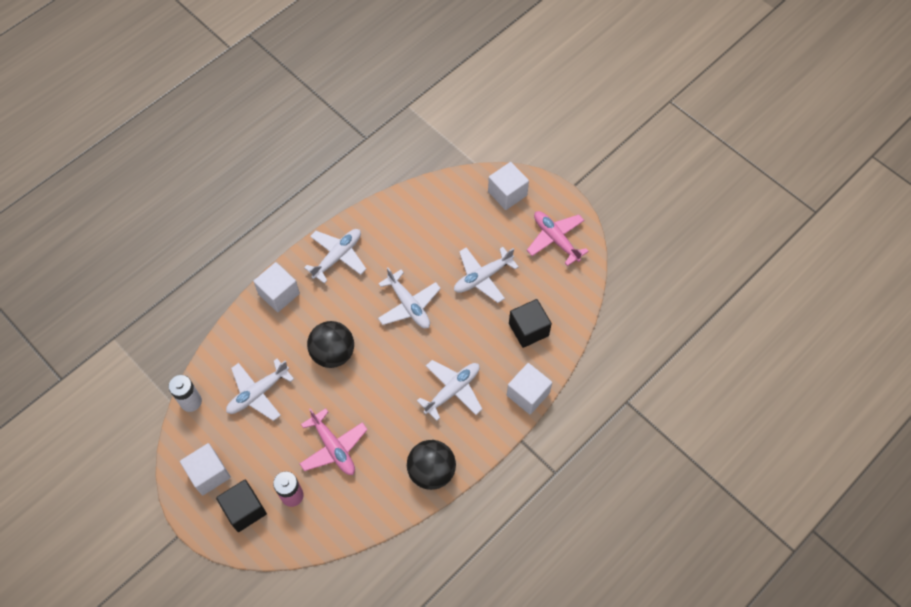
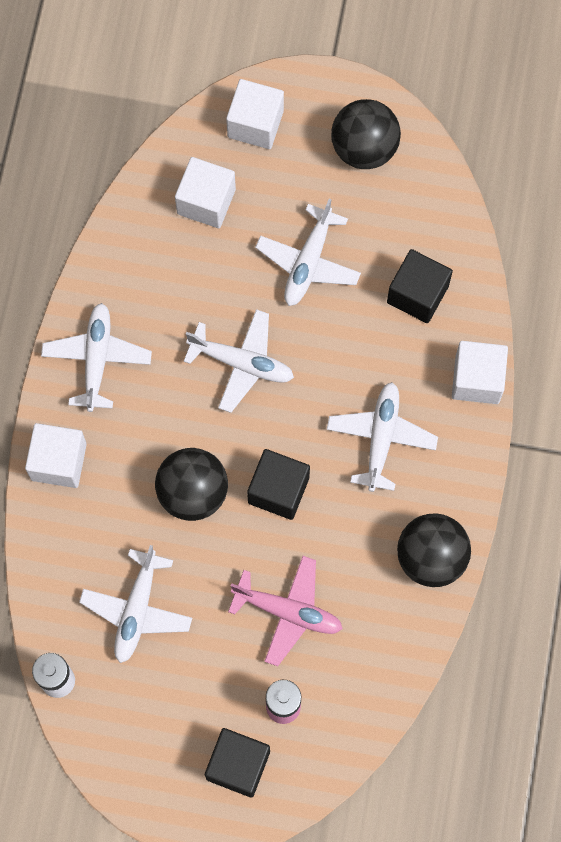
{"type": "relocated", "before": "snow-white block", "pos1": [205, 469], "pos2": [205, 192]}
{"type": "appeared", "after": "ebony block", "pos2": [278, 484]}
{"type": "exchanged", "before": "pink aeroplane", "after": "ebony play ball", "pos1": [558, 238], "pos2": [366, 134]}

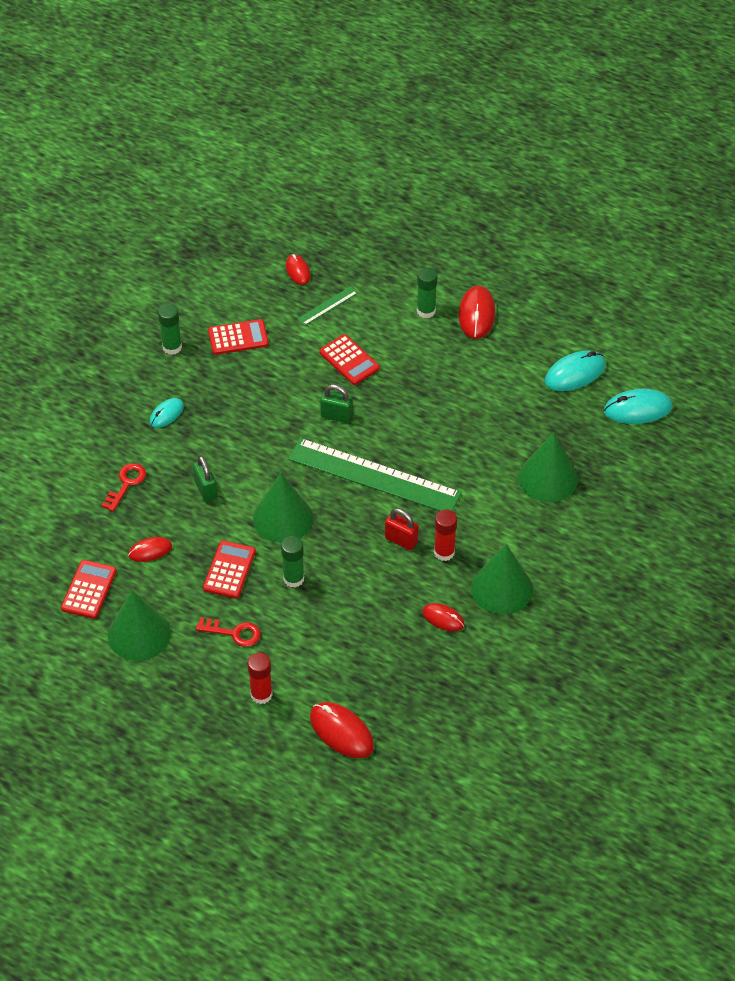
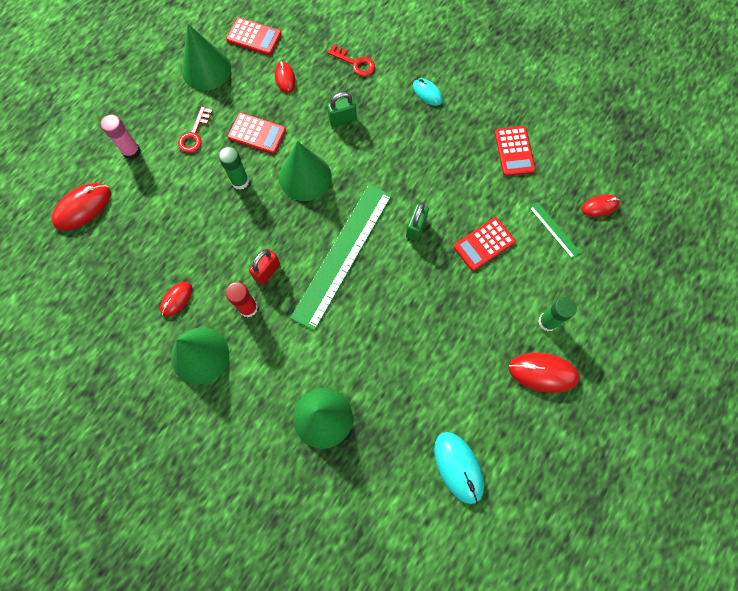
{"type": "colour", "before": "red glue stick", "after": "pink glue stick", "pos1": [260, 678], "pos2": [121, 136]}
{"type": "missing", "before": "green glue stick", "pos1": [170, 329]}
{"type": "missing", "before": "teal mouse", "pos1": [638, 406]}

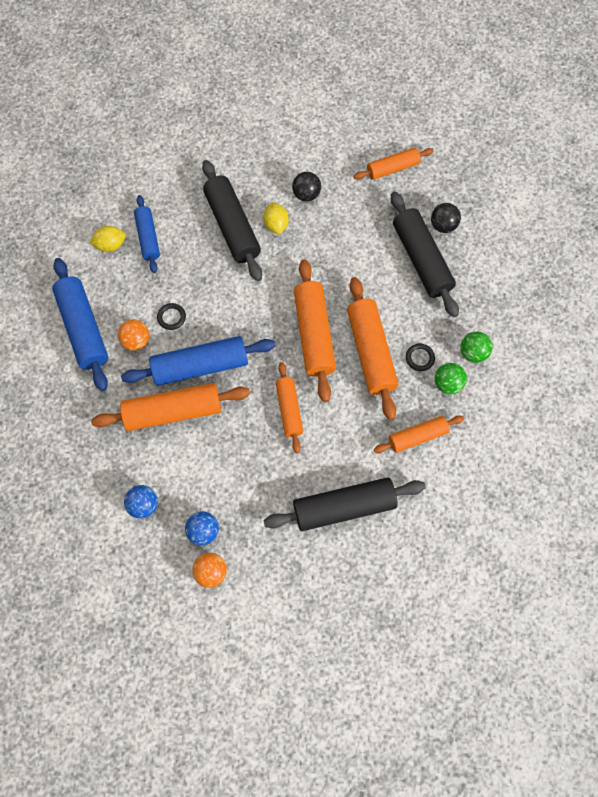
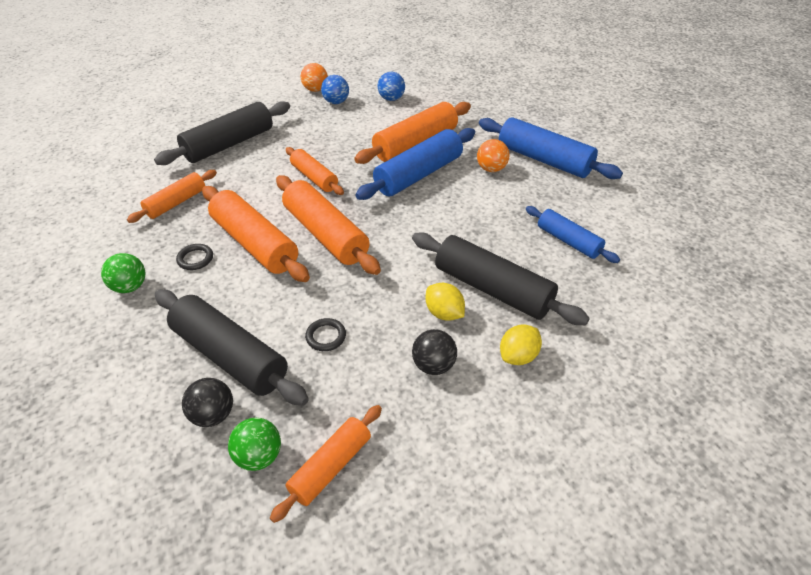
{"type": "relocated", "before": "green play ball", "pos1": [451, 379], "pos2": [254, 444]}
{"type": "relocated", "before": "ebony hoop", "pos1": [171, 316], "pos2": [325, 334]}
{"type": "relocated", "before": "yellow citrus fruit", "pos1": [108, 239], "pos2": [521, 345]}

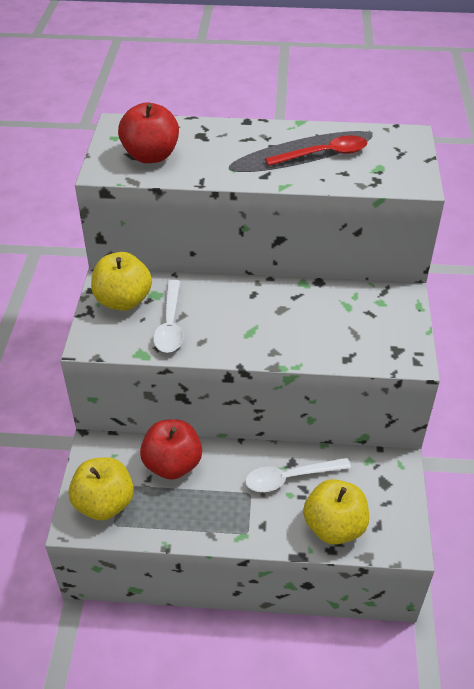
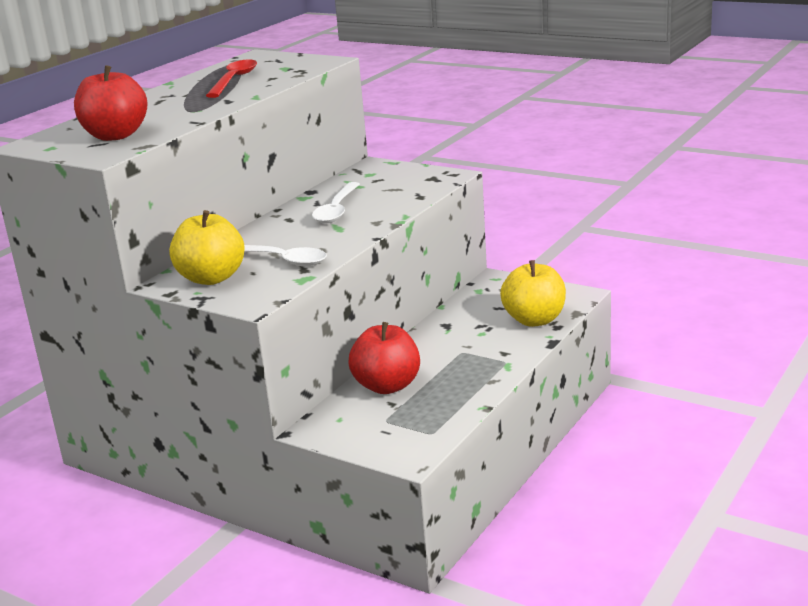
{"type": "relocated", "before": "snow-white spoon", "pos1": [298, 475], "pos2": [336, 202]}
{"type": "missing", "before": "yellow toy apple", "pos1": [101, 488]}

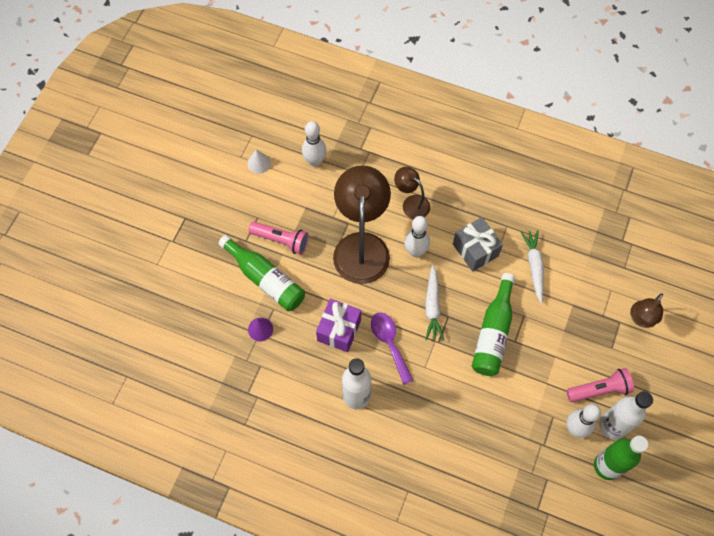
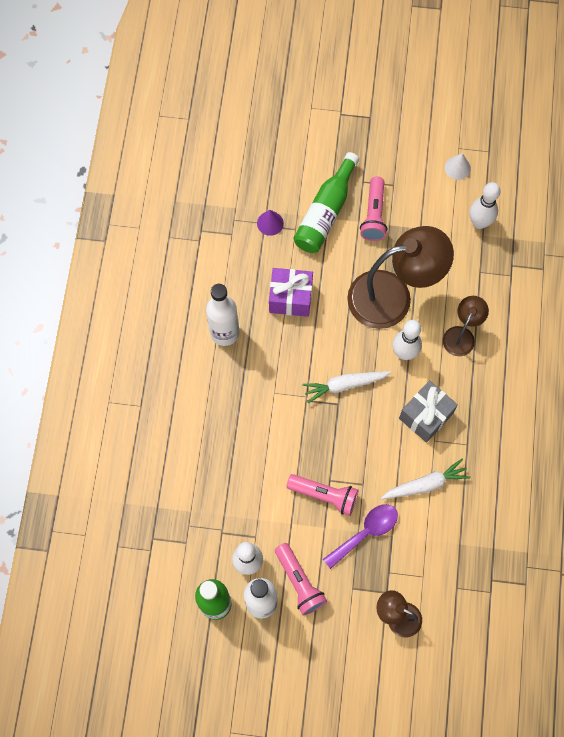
{"type": "appeared", "after": "pink pocket torch", "pos2": [322, 495]}
{"type": "relocated", "before": "purple spoon", "pos1": [392, 348], "pos2": [360, 536]}
{"type": "missing", "before": "green drink bottle", "pos1": [493, 324]}

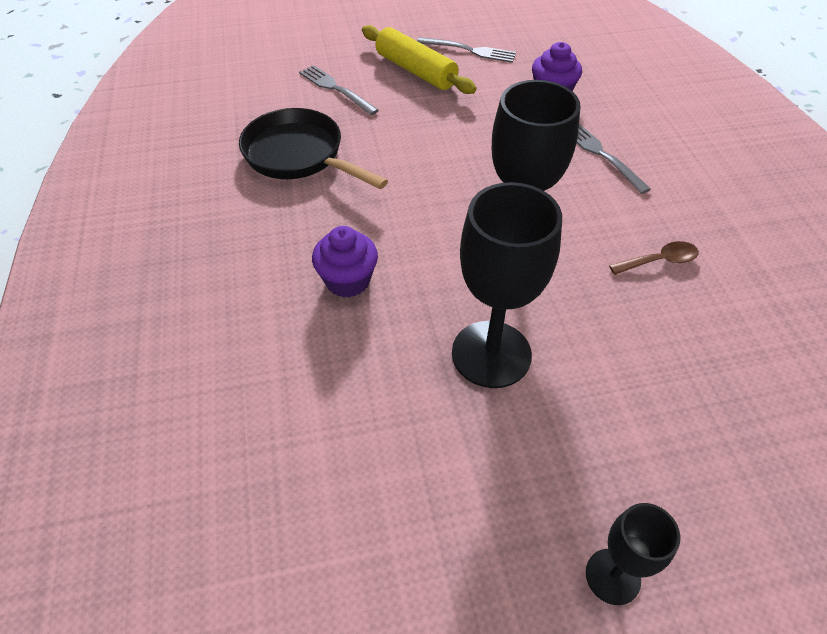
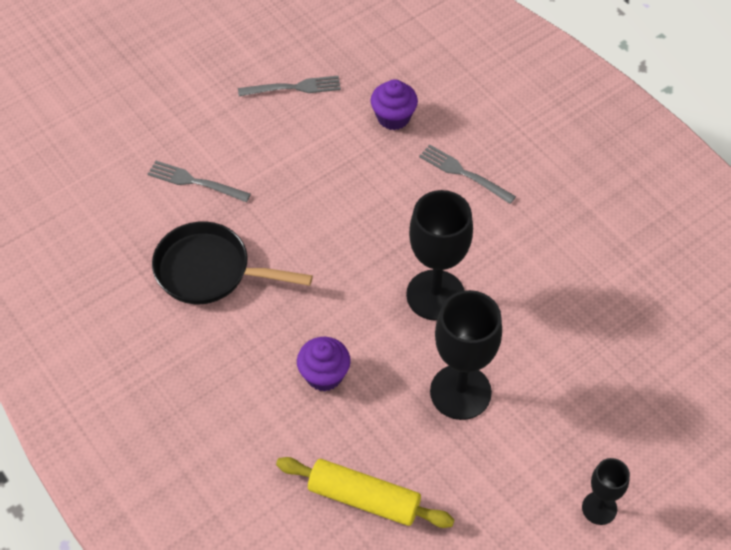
{"type": "relocated", "before": "yellow dough roller", "pos1": [419, 59], "pos2": [365, 492]}
{"type": "missing", "before": "russet spoon", "pos1": [654, 258]}

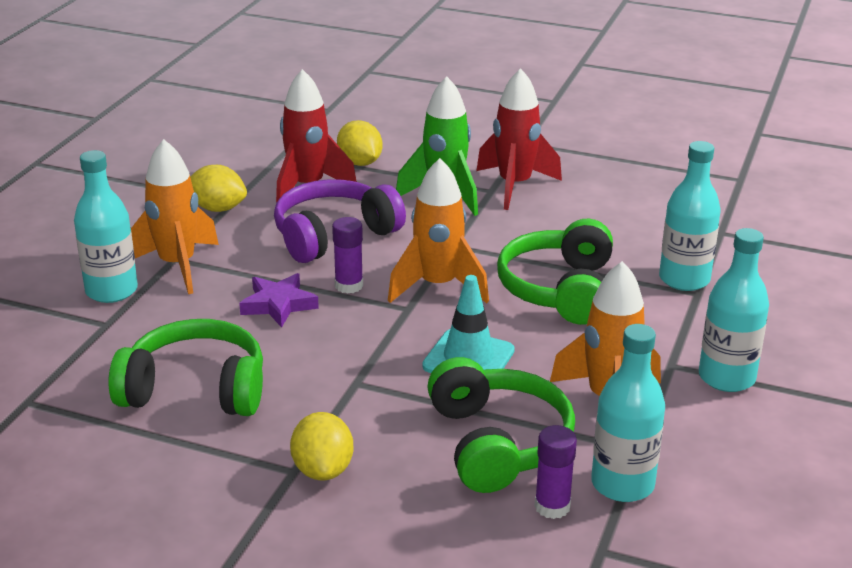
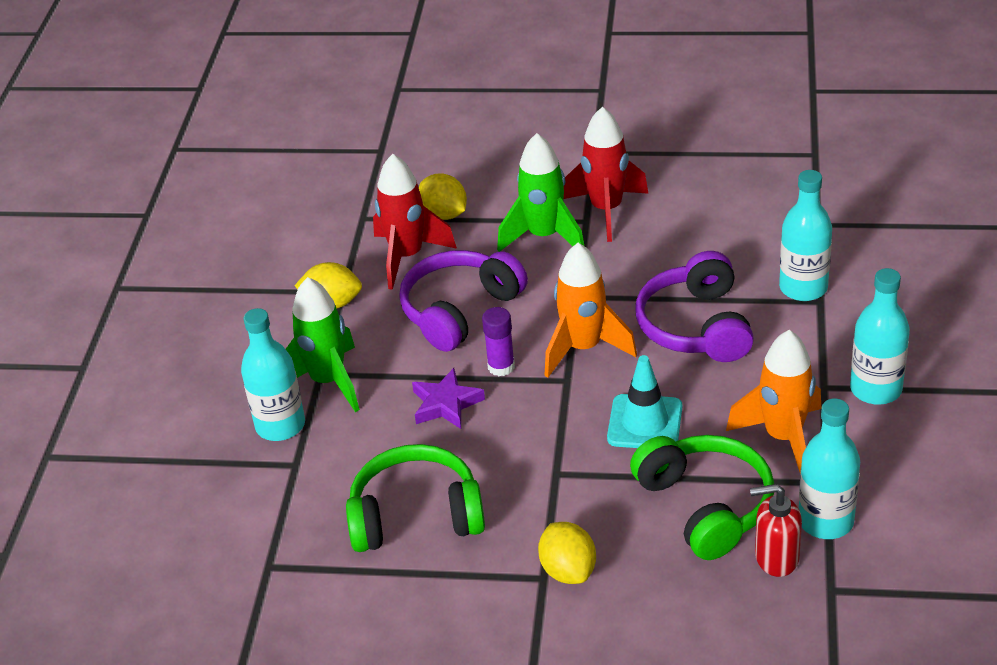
{"type": "colour", "before": "orange spaceship", "after": "green spaceship", "pos1": [175, 216], "pos2": [323, 344]}
{"type": "colour", "before": "green over-ear headphones", "after": "purple over-ear headphones", "pos1": [555, 272], "pos2": [694, 306]}
{"type": "exchanged", "before": "purple glue stick", "after": "red soap pump", "pos1": [555, 472], "pos2": [776, 530]}

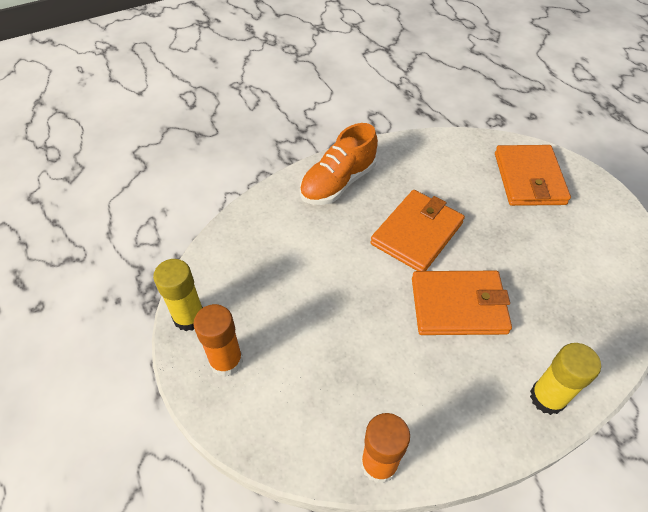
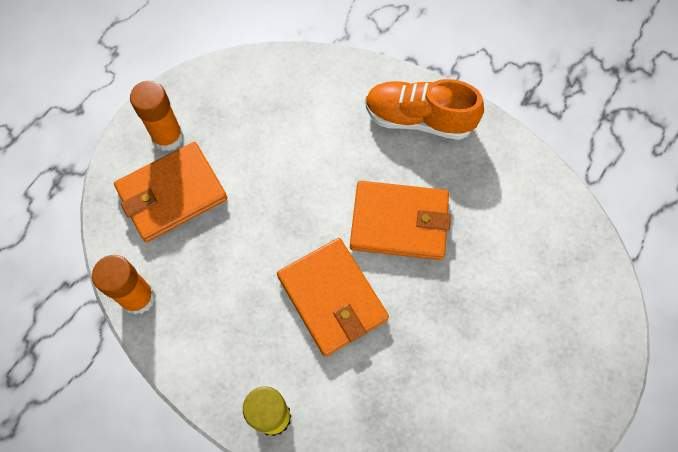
{"type": "relocated", "before": "orange card wallet", "pos1": [533, 175], "pos2": [170, 192]}
{"type": "missing", "before": "yellow glue stick", "pos1": [178, 295]}

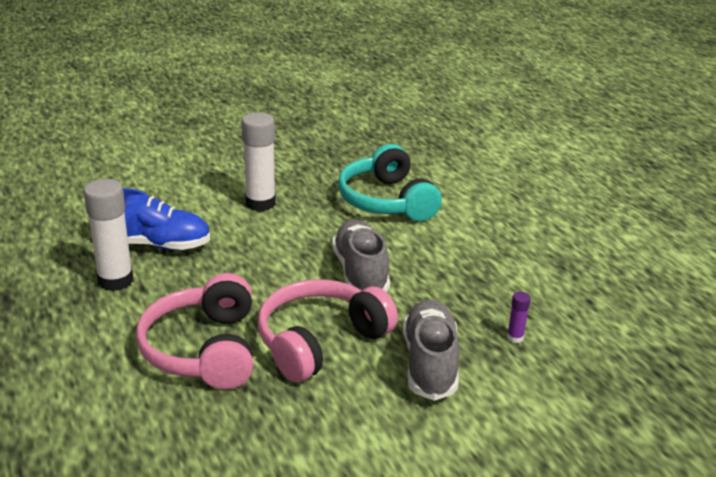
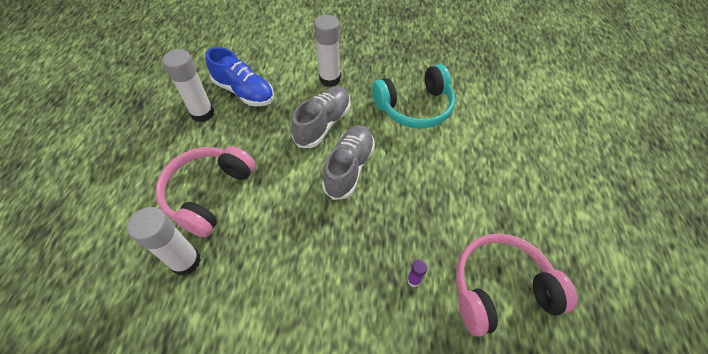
{"type": "appeared", "after": "snow-white glue stick", "pos2": [164, 241]}
{"type": "relocated", "before": "gray shoe", "pos1": [431, 350], "pos2": [321, 117]}
{"type": "spun", "before": "teal over-ear headphones", "pos1": [390, 183], "pos2": [413, 96], "turn": -120}
{"type": "relocated", "before": "pink over-ear headphones", "pos1": [328, 331], "pos2": [517, 285]}

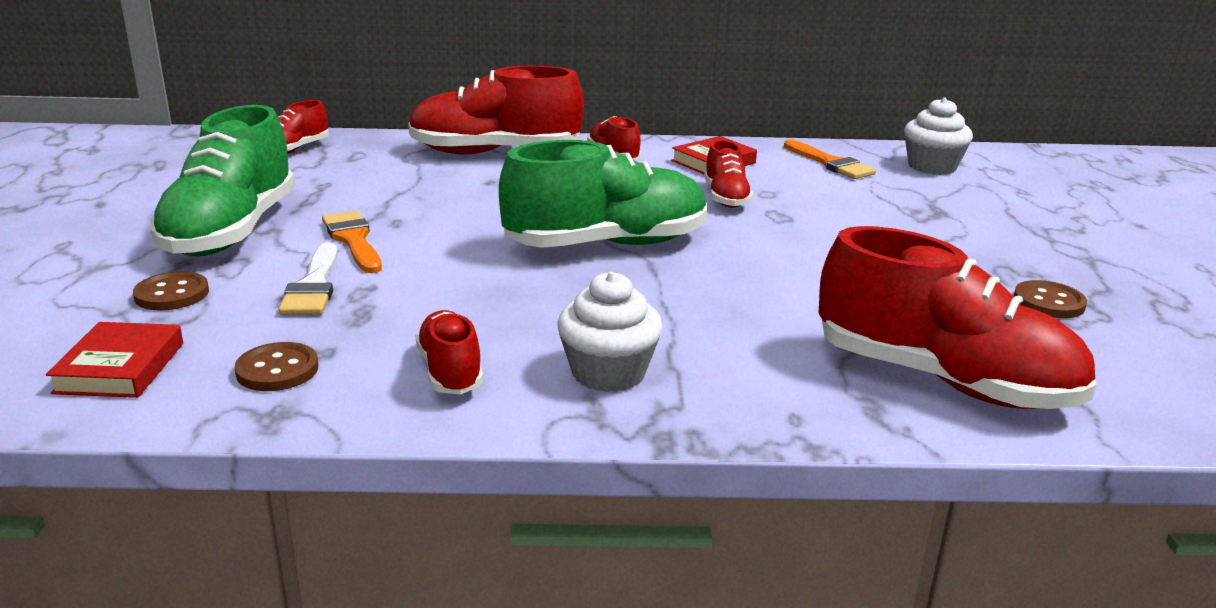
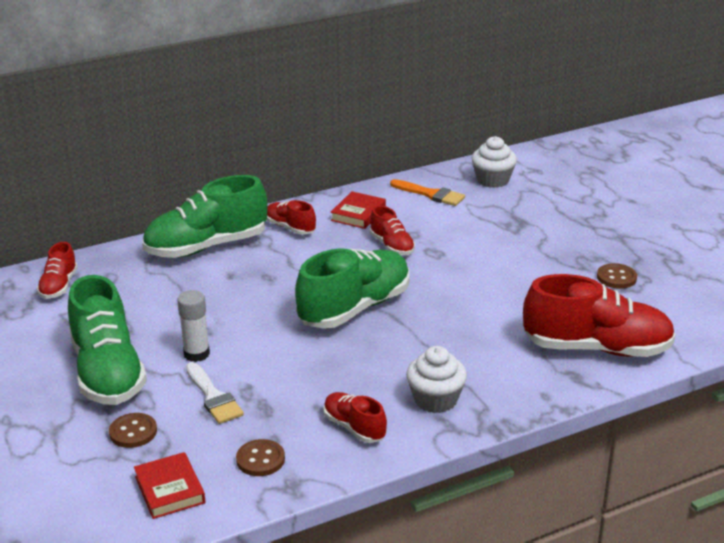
{"type": "colour", "before": "red shoe", "after": "green shoe", "pos1": [496, 110], "pos2": [205, 216]}
{"type": "exchanged", "before": "orange paintbrush", "after": "snow-white glue stick", "pos1": [352, 242], "pos2": [193, 326]}

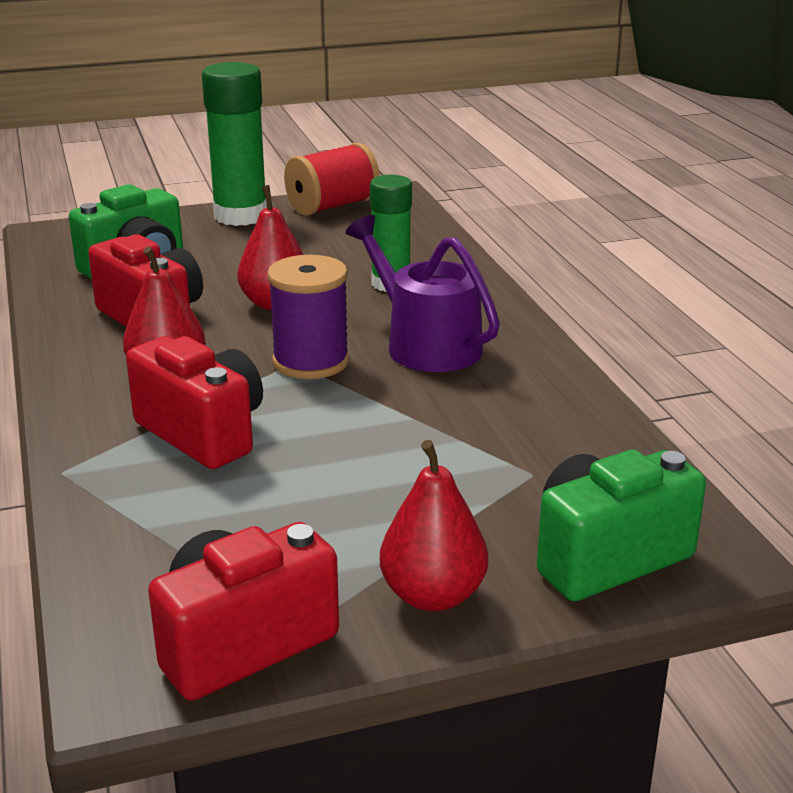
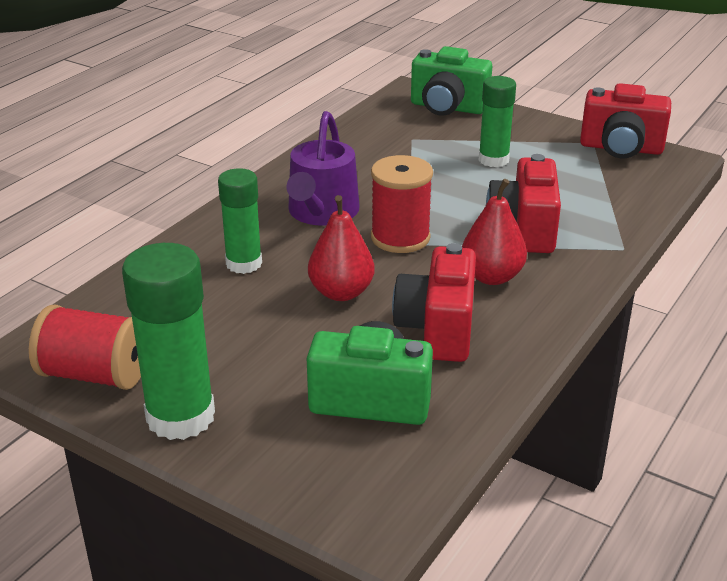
{"type": "colour", "before": "purple reel of thread", "after": "red reel of thread", "pos1": [308, 317], "pos2": [402, 204]}
{"type": "appeared", "after": "green glue stick", "pos2": [497, 121]}
{"type": "missing", "before": "red toy pear", "pos1": [434, 525]}

